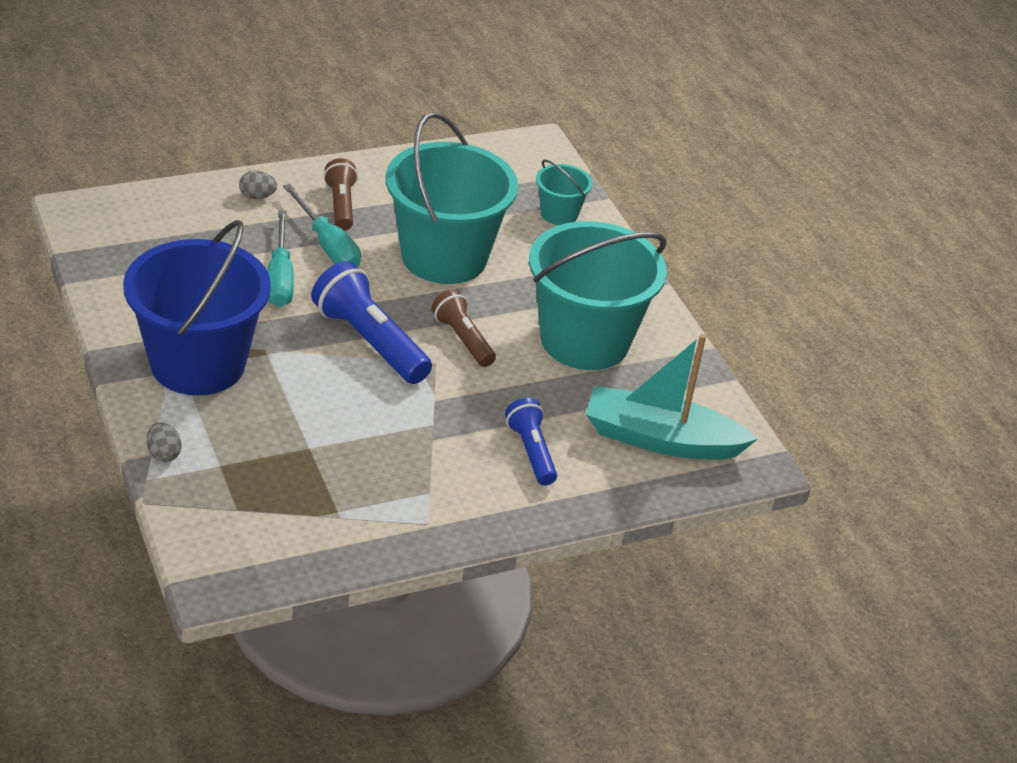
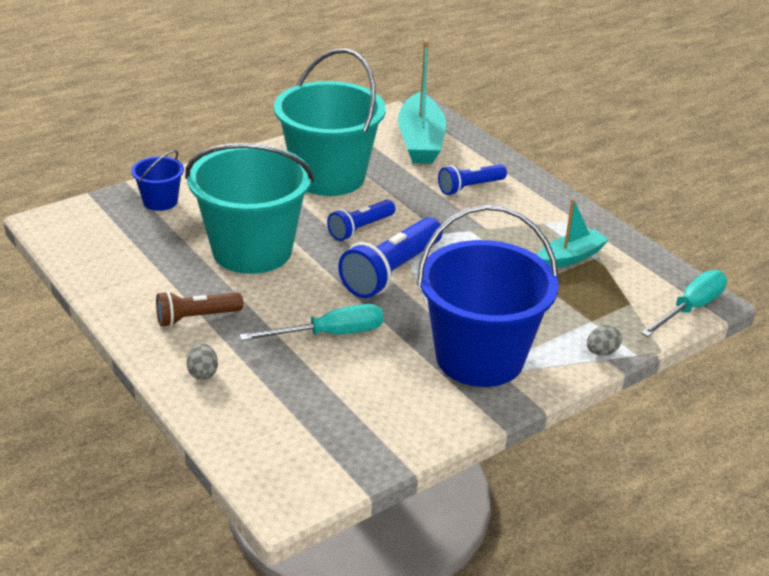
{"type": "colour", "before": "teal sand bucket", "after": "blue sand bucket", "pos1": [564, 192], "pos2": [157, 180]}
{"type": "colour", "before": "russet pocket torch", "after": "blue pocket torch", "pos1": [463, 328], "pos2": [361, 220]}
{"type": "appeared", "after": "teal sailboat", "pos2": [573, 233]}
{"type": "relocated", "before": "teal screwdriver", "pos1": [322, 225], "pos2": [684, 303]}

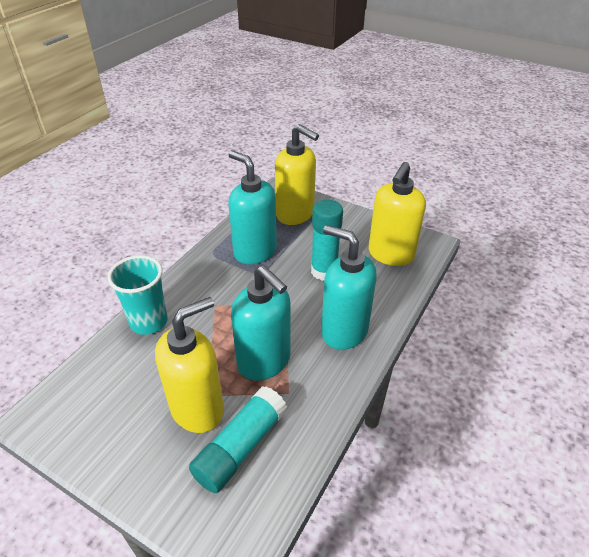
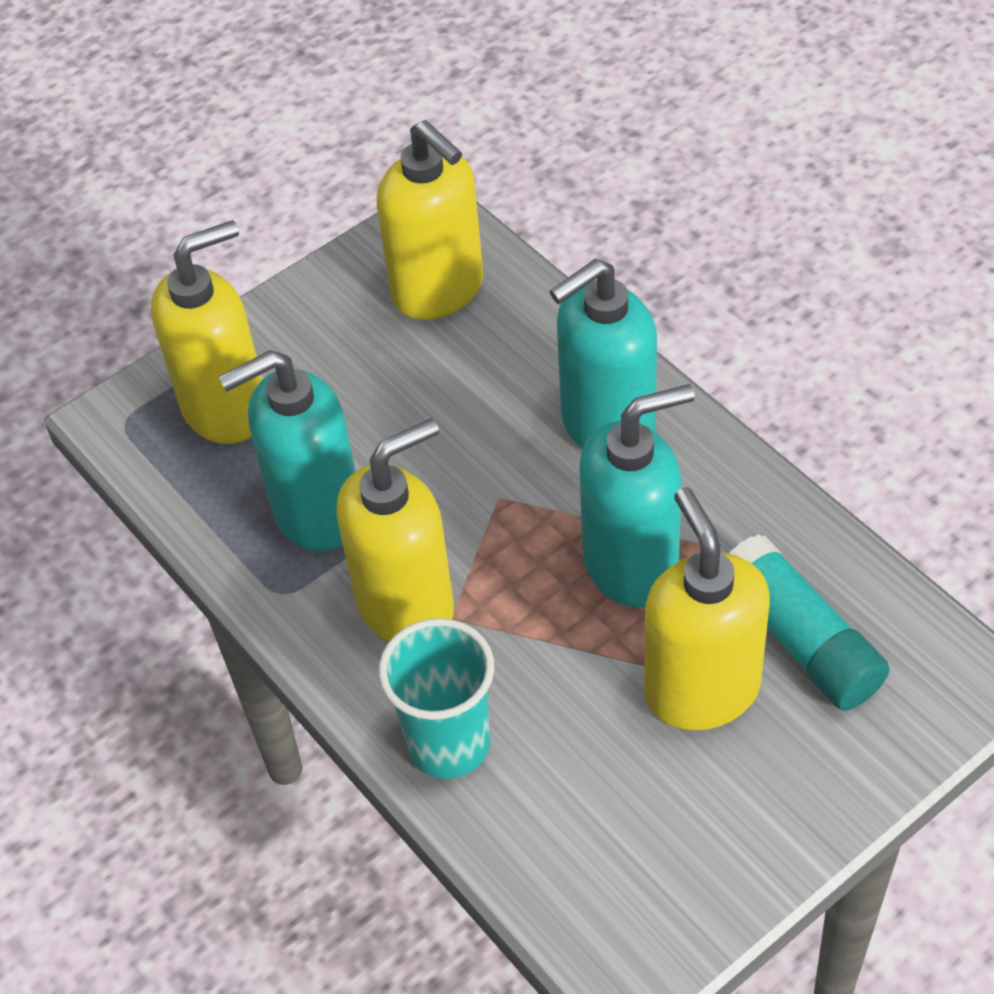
{"type": "appeared", "after": "yellow soap pump", "pos2": [395, 530]}
{"type": "missing", "before": "teal glue stick", "pos1": [327, 240]}

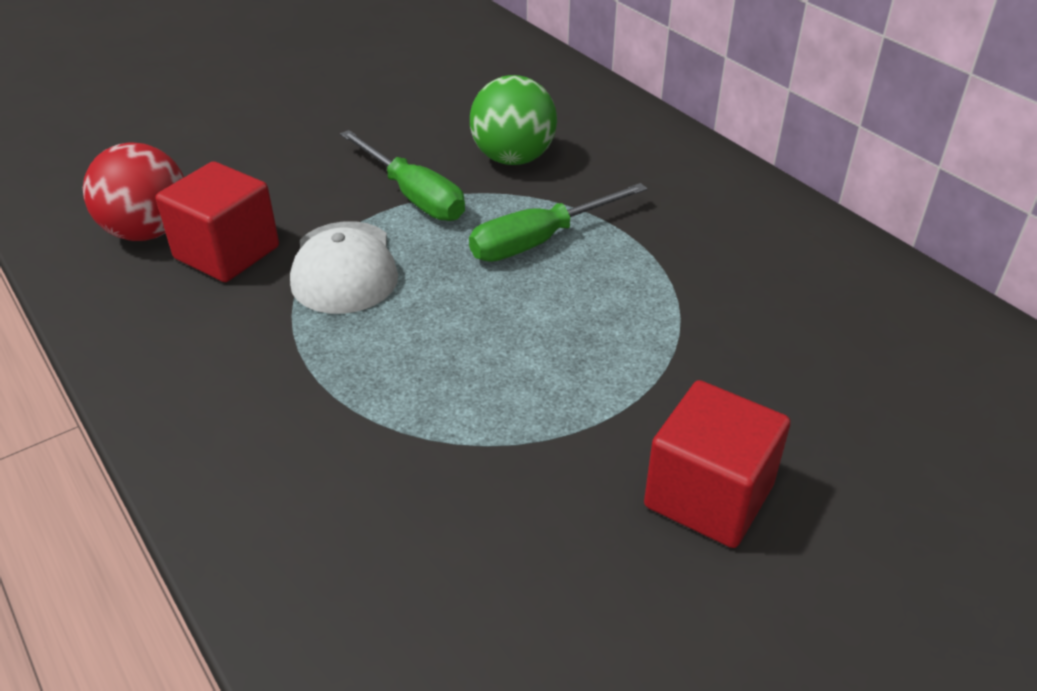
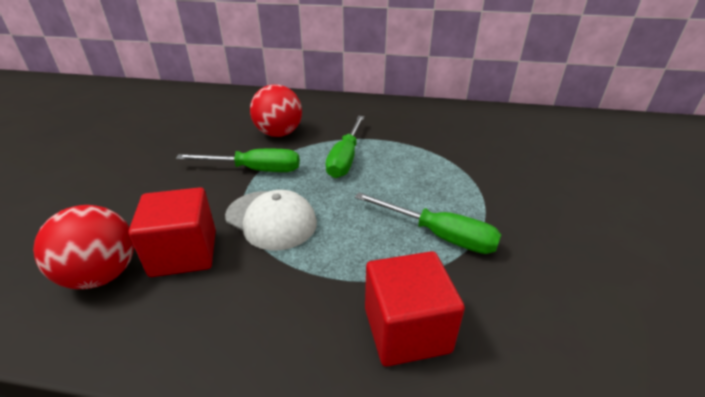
{"type": "colour", "before": "green play ball", "after": "red play ball", "pos1": [513, 120], "pos2": [276, 110]}
{"type": "appeared", "after": "green screwdriver", "pos2": [428, 223]}
{"type": "relocated", "before": "red block", "pos1": [717, 464], "pos2": [415, 309]}

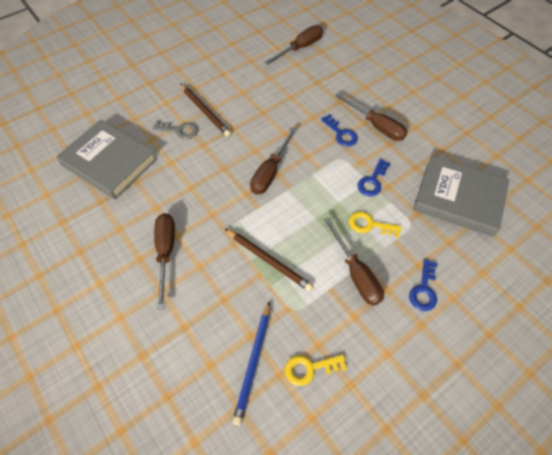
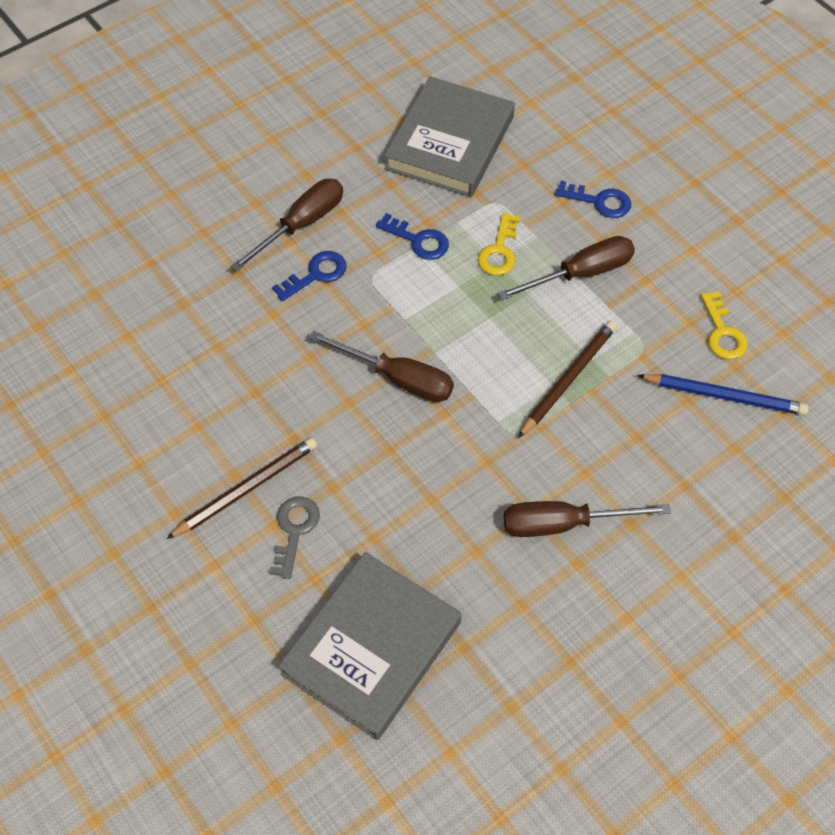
{"type": "missing", "before": "russet screwdriver", "pos1": [294, 44]}

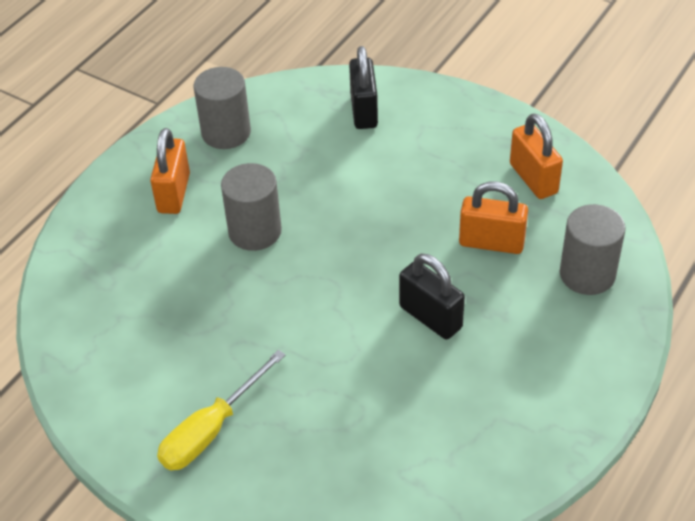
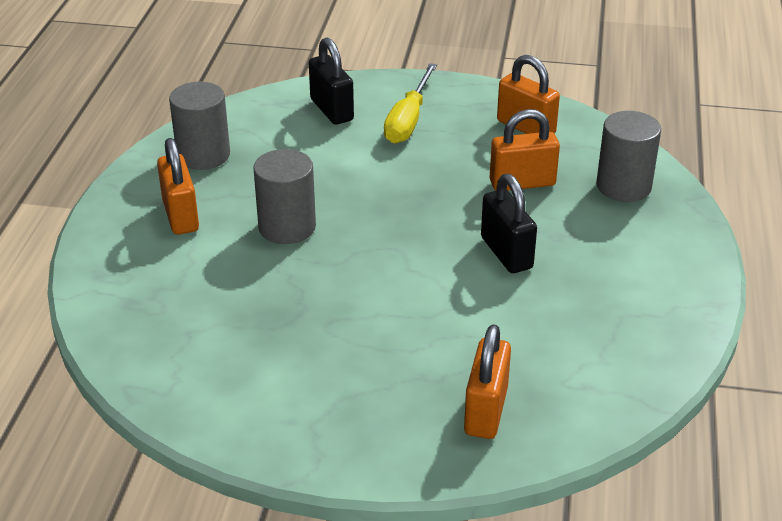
{"type": "relocated", "before": "yellow screwdriver", "pos1": [221, 410], "pos2": [410, 103]}
{"type": "appeared", "after": "orange padlock", "pos2": [487, 381]}
{"type": "spun", "before": "ebony padlock", "pos1": [432, 296], "pos2": [509, 223], "turn": 45}

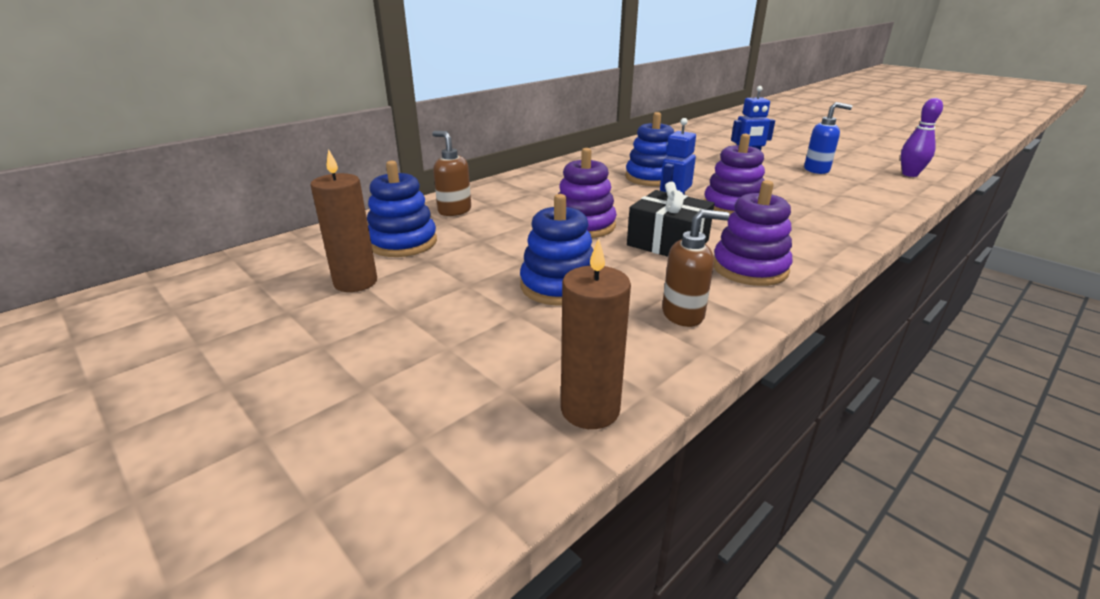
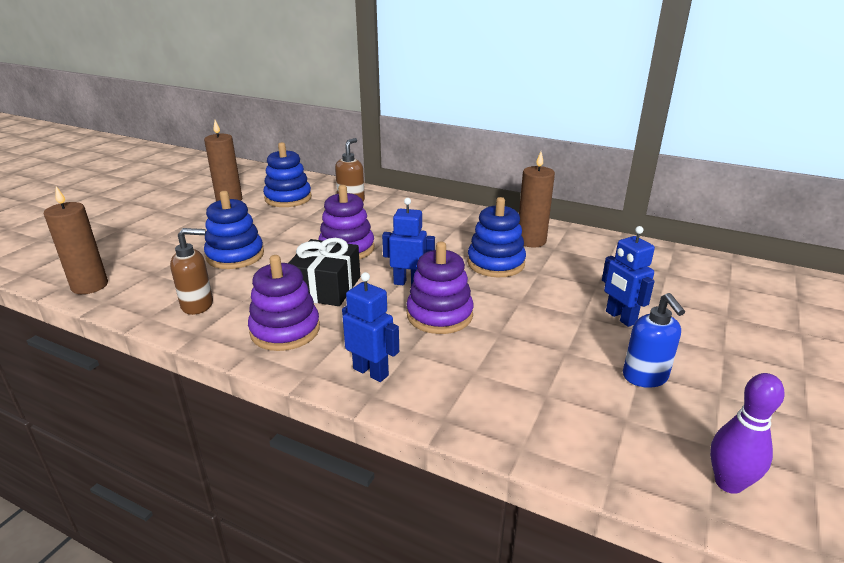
{"type": "spun", "before": "russet soap pump", "pos1": [695, 268], "pos2": [191, 271], "turn": -75}
{"type": "appeared", "after": "blue toy robot", "pos2": [370, 327]}
{"type": "appeared", "after": "russet pillar candle", "pos2": [537, 199]}

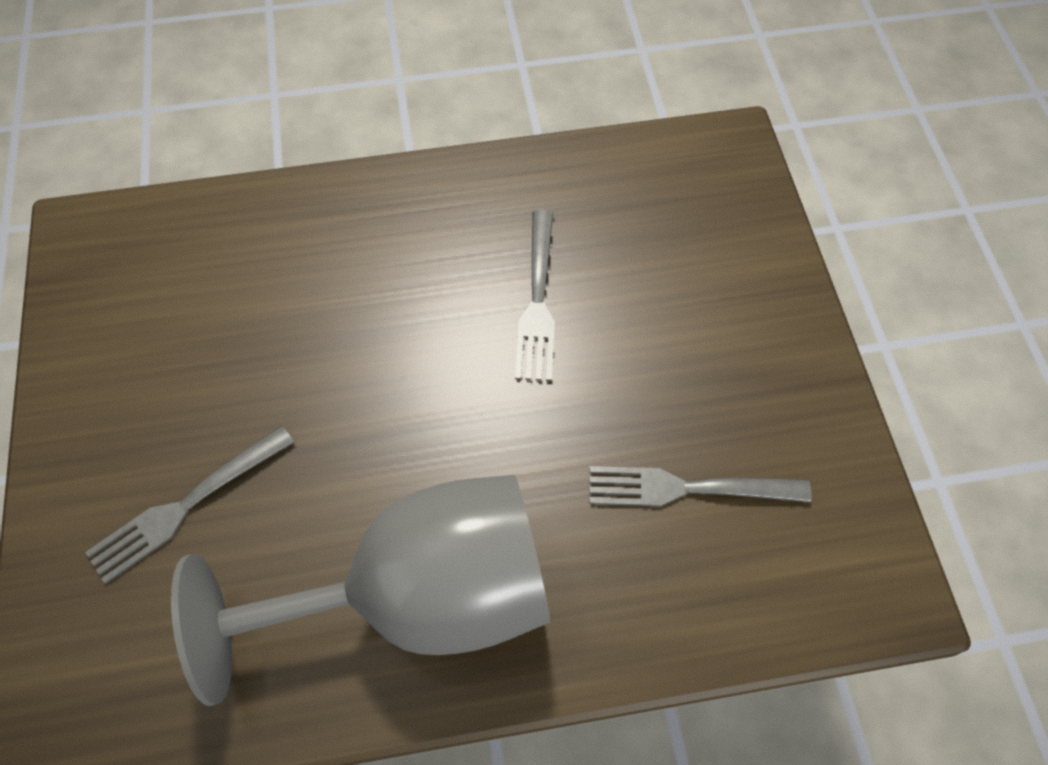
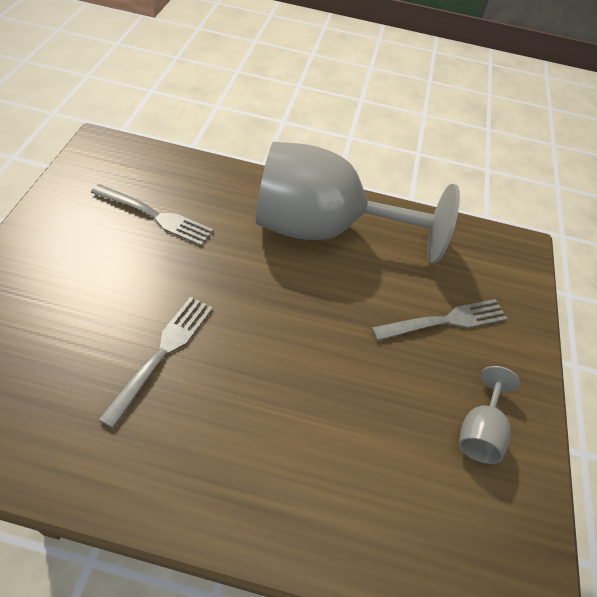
{"type": "appeared", "after": "gray chalice", "pos2": [489, 415]}

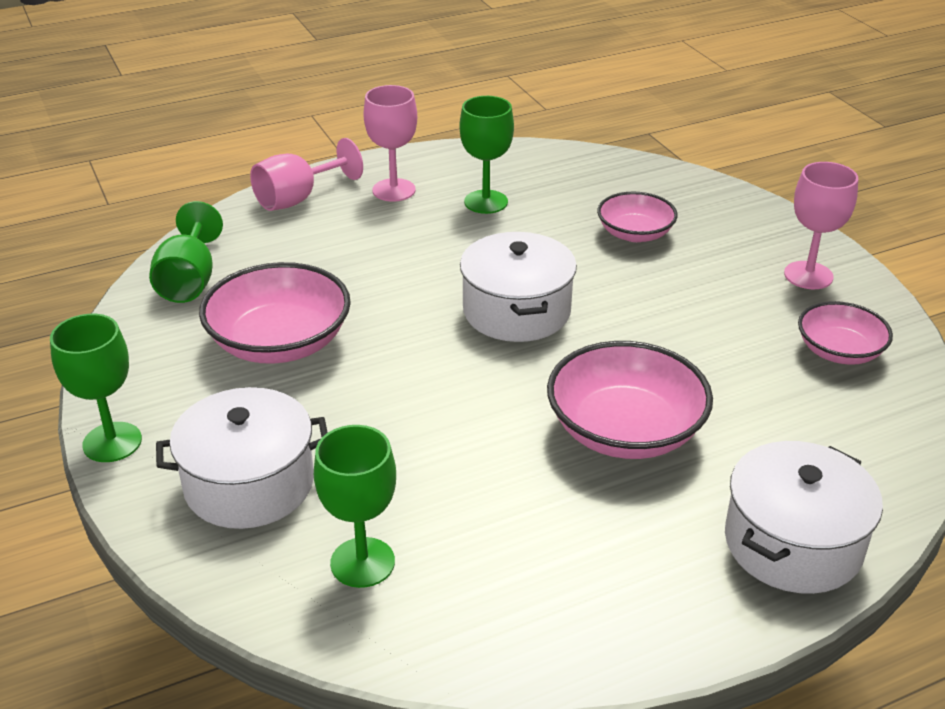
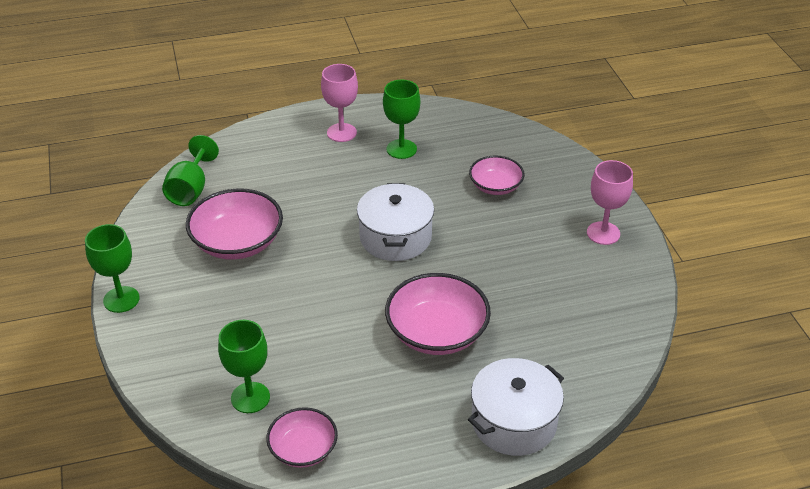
{"type": "relocated", "before": "pink serving bowl", "pos1": [845, 333], "pos2": [302, 437]}
{"type": "missing", "before": "snow-white pot", "pos1": [242, 458]}
{"type": "missing", "before": "pink chalice", "pos1": [306, 174]}

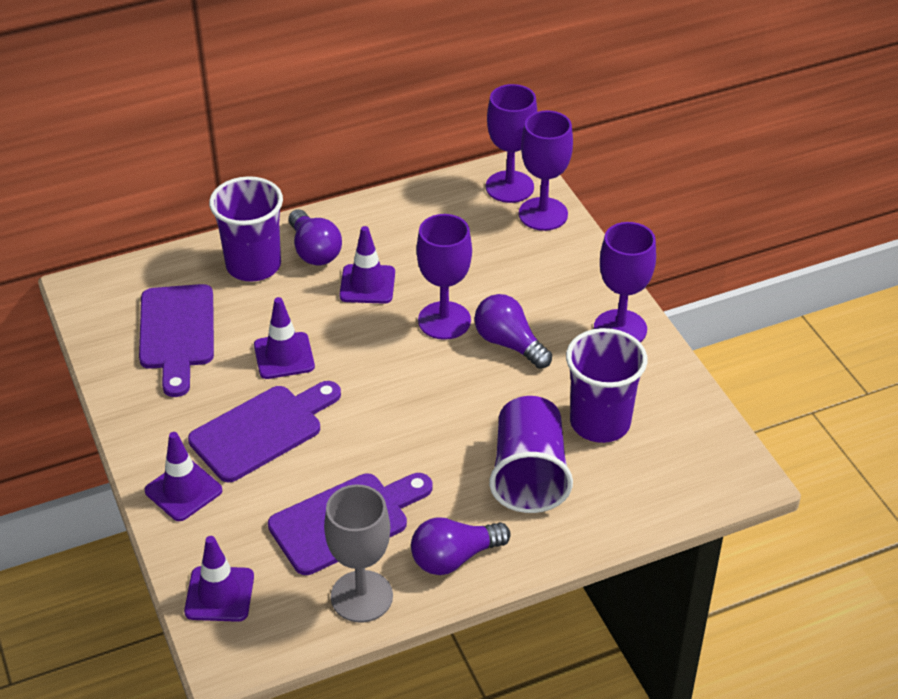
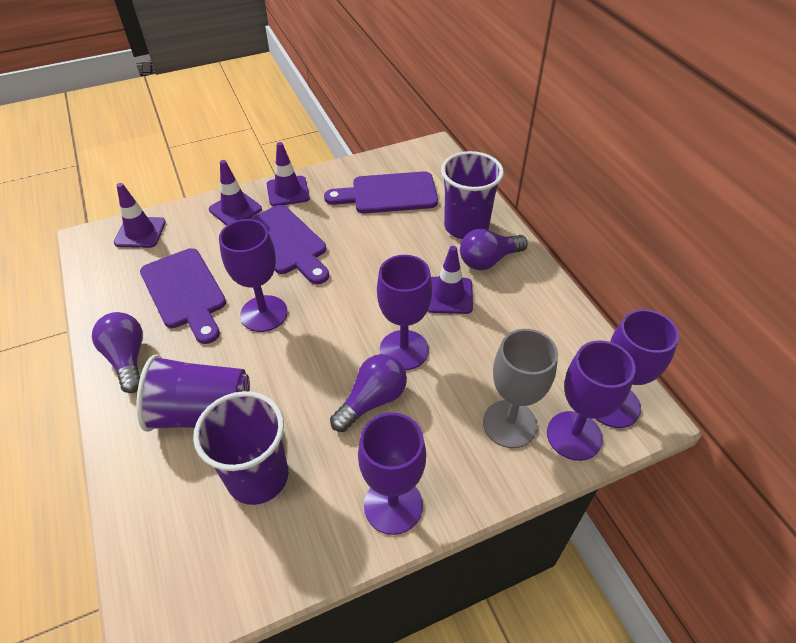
{"type": "appeared", "after": "purple chalice", "pos2": [253, 275]}
{"type": "relocated", "before": "purple traffic cone", "pos1": [284, 338], "pos2": [288, 174]}
{"type": "relocated", "before": "gray chalice", "pos1": [358, 553], "pos2": [520, 388]}

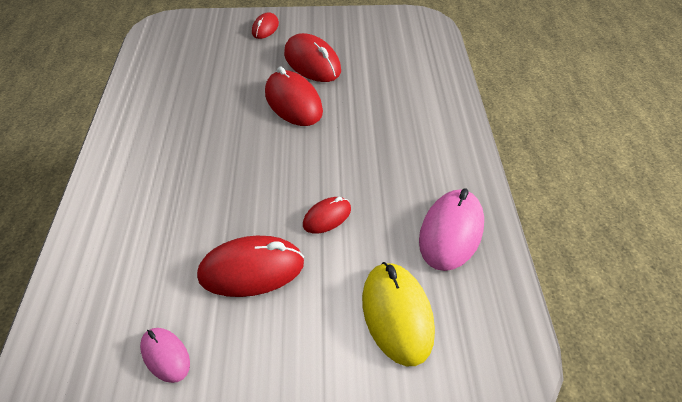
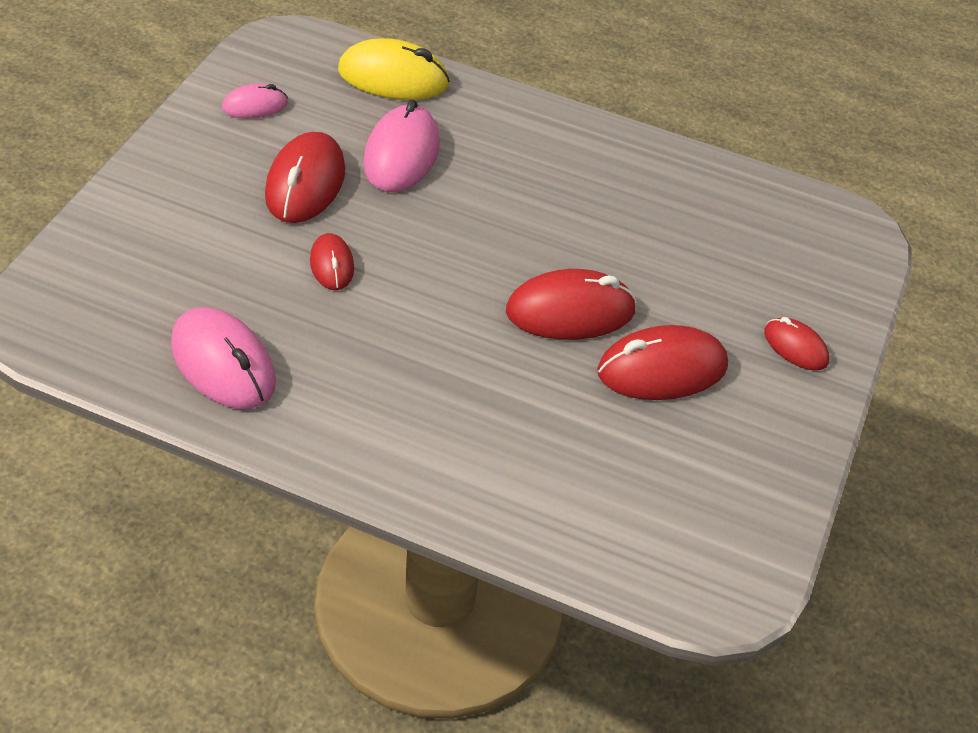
{"type": "relocated", "before": "yellow mouse", "pos1": [398, 314], "pos2": [394, 69]}
{"type": "appeared", "after": "pink mouse", "pos2": [401, 145]}

